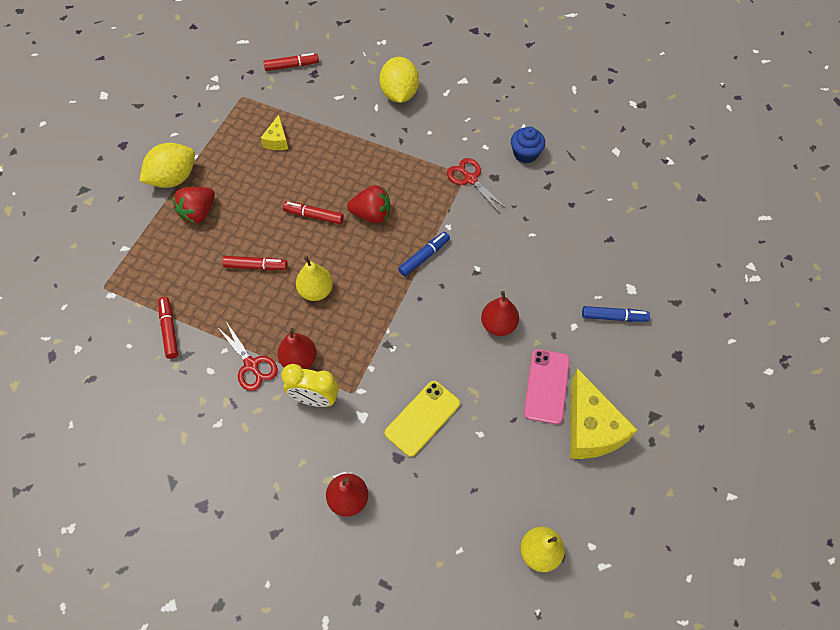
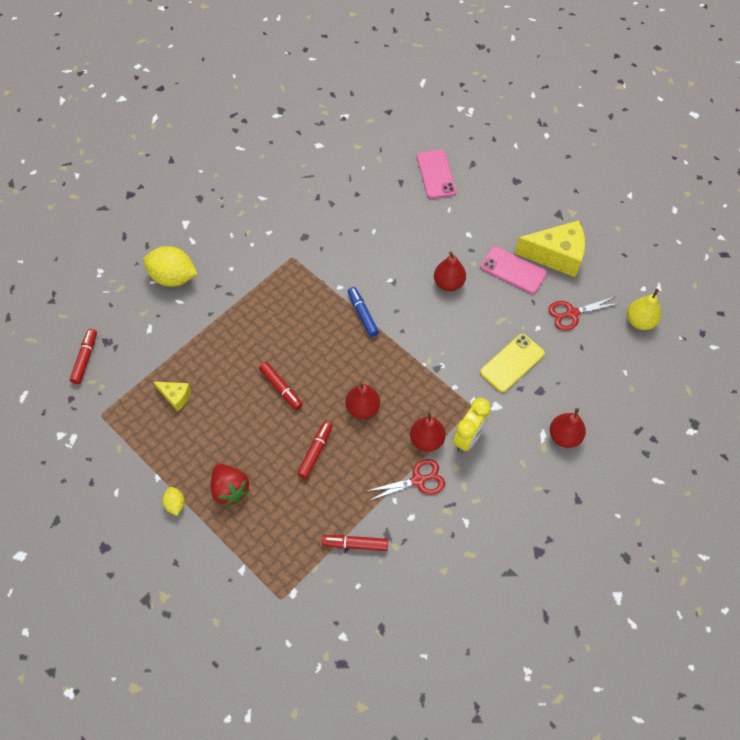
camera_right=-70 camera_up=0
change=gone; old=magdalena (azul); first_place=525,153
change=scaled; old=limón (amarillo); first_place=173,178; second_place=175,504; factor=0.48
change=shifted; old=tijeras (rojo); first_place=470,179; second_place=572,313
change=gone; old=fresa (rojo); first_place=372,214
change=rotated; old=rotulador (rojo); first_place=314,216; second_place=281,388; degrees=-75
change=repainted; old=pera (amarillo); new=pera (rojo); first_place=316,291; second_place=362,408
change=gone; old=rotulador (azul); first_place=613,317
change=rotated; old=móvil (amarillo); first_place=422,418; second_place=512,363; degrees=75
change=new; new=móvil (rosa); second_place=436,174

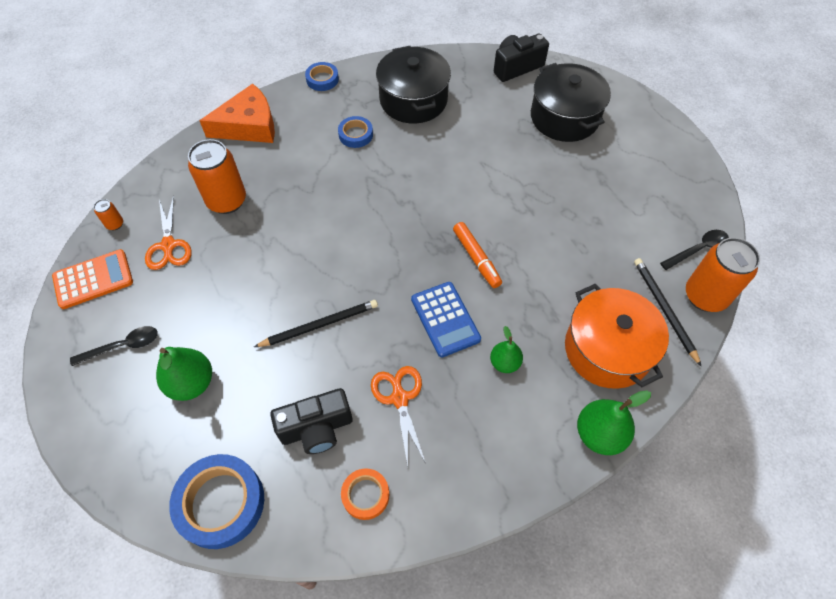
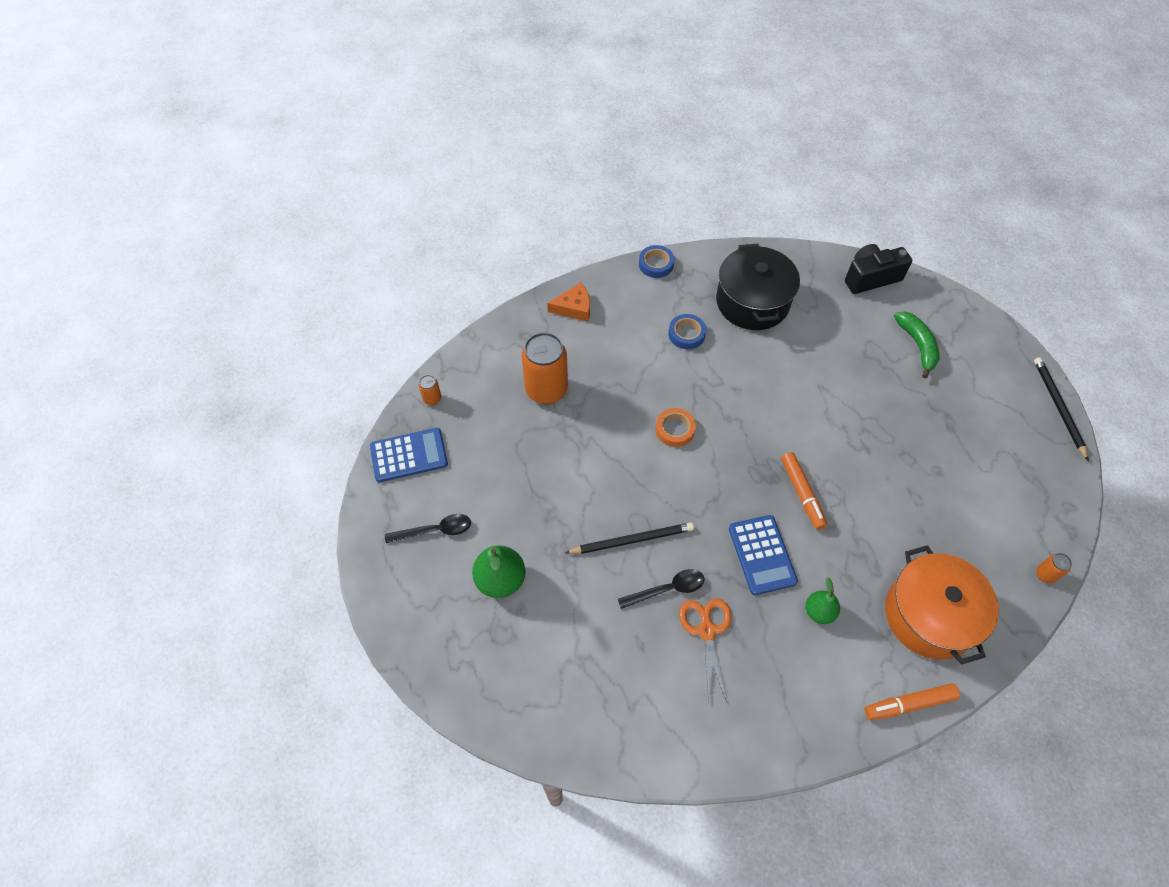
camera_right=10 camera_up=0
change=swapped; old=olla (negro); new=plátano (verde); first_place=564,117; second_place=917,345
change=scaled; old=queso (naranja); first_place=249,125; second_place=574,307; factor=0.59
change=gone; old=tijeras (naranja); first_place=168,246
change=shifted; old=cuchara (negro); first_place=698,249; second_place=667,589
change=scaled; old=lata (naranja); first_place=705,296; second_place=1045,574; factor=0.44
change=repainted; old=calculadora (naranja); new=calculadora (azul); first_place=93,279; second_place=409,455
change=shifted; old=lápiz (negro); first_place=664,309; second_place=1058,407
change=gone; old=cámara (negro); first_place=316,428
change=swapped; old=pera (verde); new=rotulador (naranja); first_place=599,434; second_place=909,704
change=gone; old=cinta adhesiva (azul); first_place=220,503
change=shifted; old=cinta adhesiva (naranja); first_place=365,495; second_place=675,429

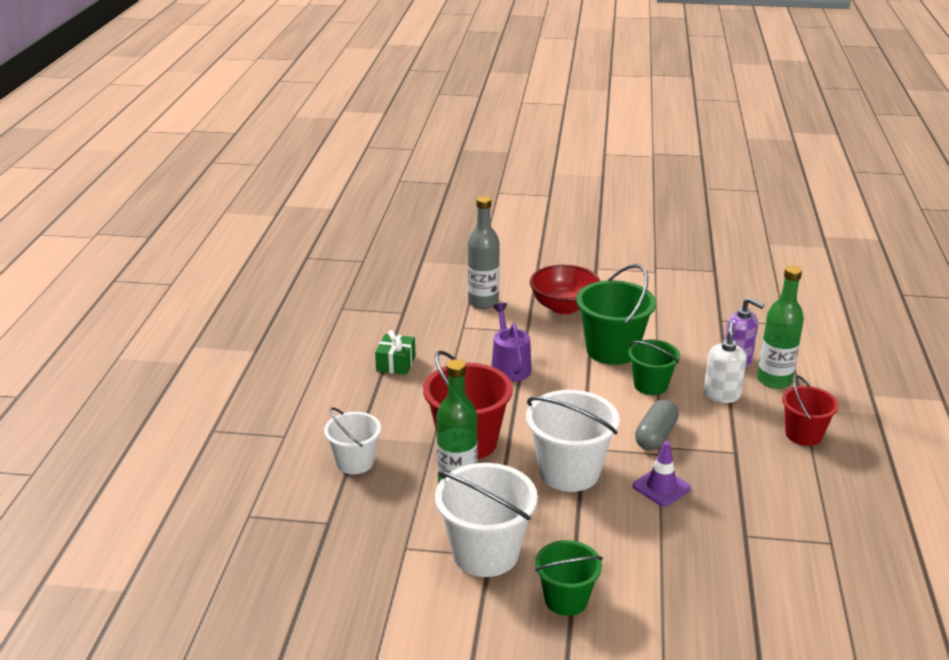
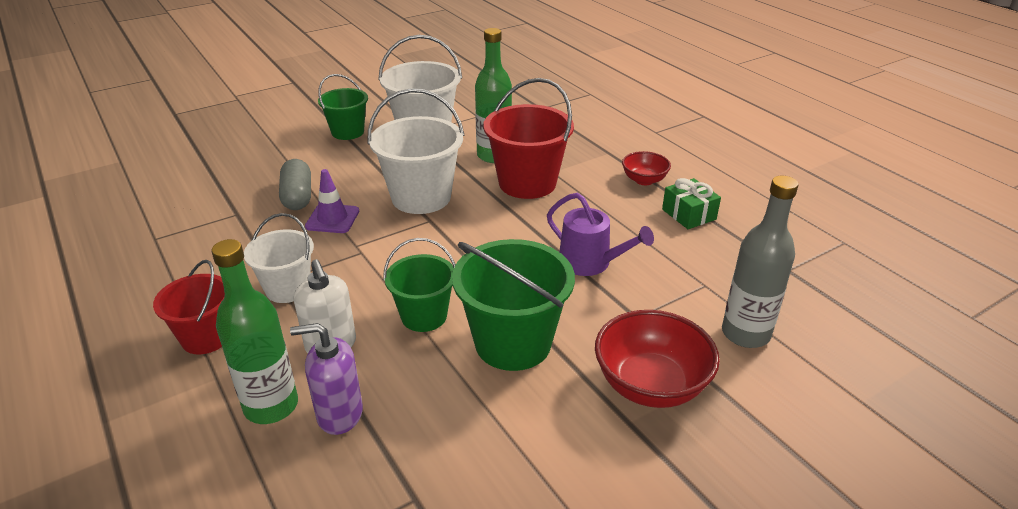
camera_right=140 camera_up=5
change=shifted; old=cápsula (gris); first_place=655,436; second_place=297,196
change=shifted; old=balde (blanco); first_place=355,462; second_place=288,288
change=new; new=cuenco (rojo); second_place=644,180

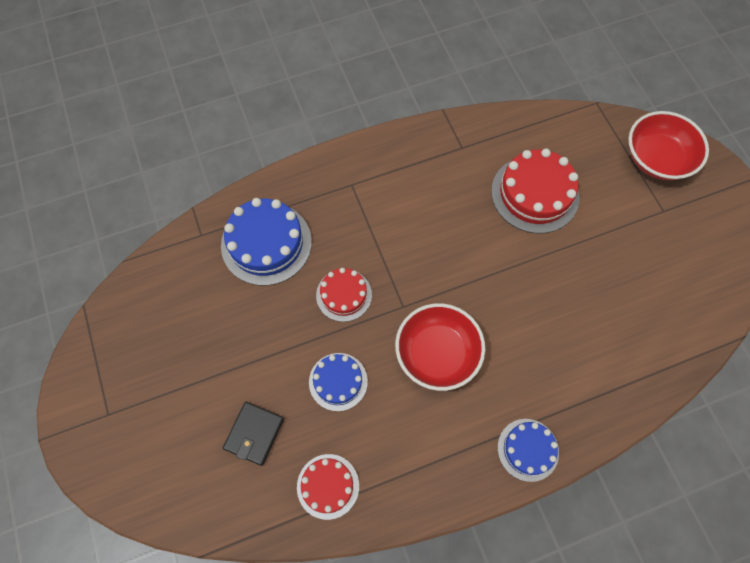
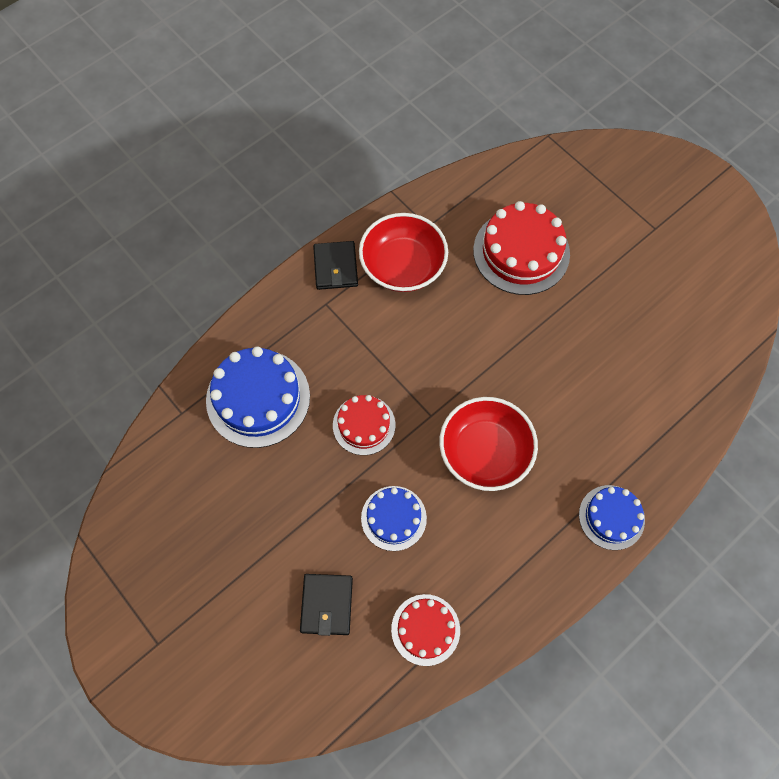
camera_right=-20 camera_up=0
change=shifted; old=cuenco (rojo); first_place=657,159; second_place=403,266
change=new; new=cartera (negro); second_place=336,267

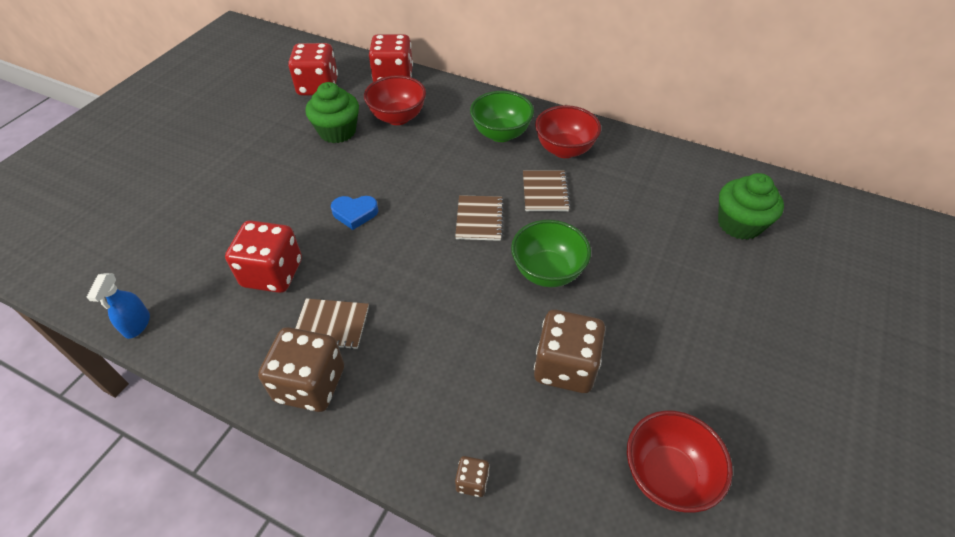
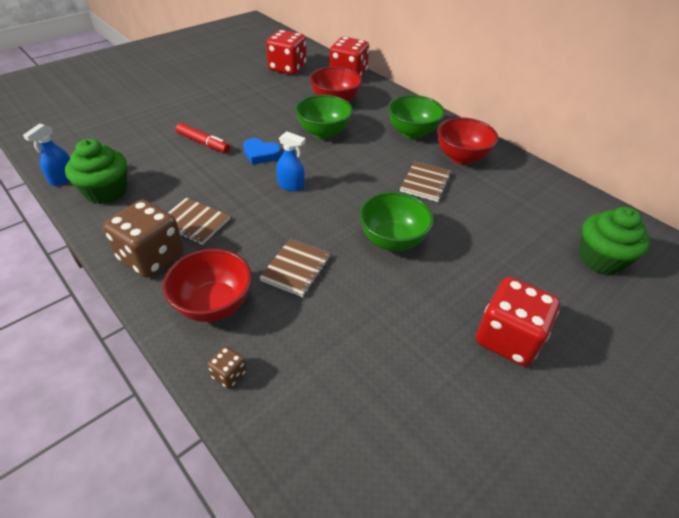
camera_right=20 camera_up=-5
change=shifted; old=magdalena (verde); first_place=337,131; second_place=106,191
change=shifted; old=cuaderno (marrón); first_place=479,219; second_place=296,268
change=shifted; old=dado (rojo); first_place=272,273; second_place=507,338
change=gone; old=dado (marrón); first_place=565,366
change=shifted; old=cuenco (rojo); first_place=666,475; second_place=214,305
change=new; new=cuenco (verde); second_place=323,133
change=new; new=rotulador (rojo); second_place=203,143
change=new; new=pulverizador (azul); second_place=291,185

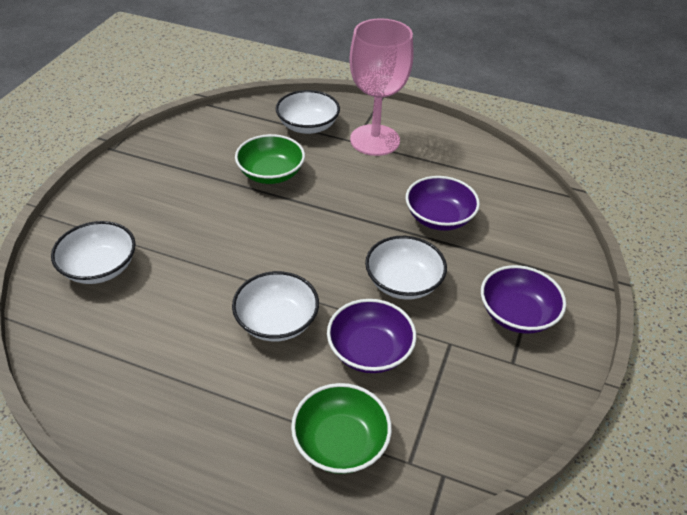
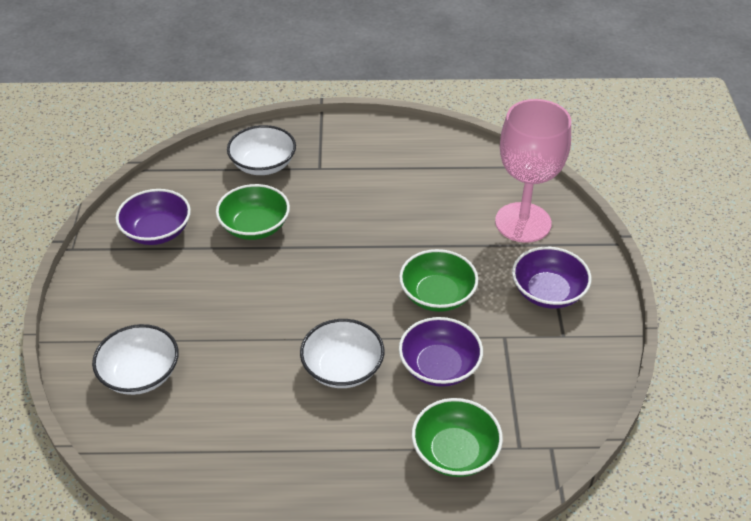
camera_right=-20 camera_up=0
change=shifted; old=copa (rosa); first_place=375,140; second_place=523,222
change=shifted; old=cuenco (morado); first_place=439,218; second_place=157,231
change=repainted; old=cuenco (blanco); new=cuenco (verde); first_place=403,282; second_place=437,295

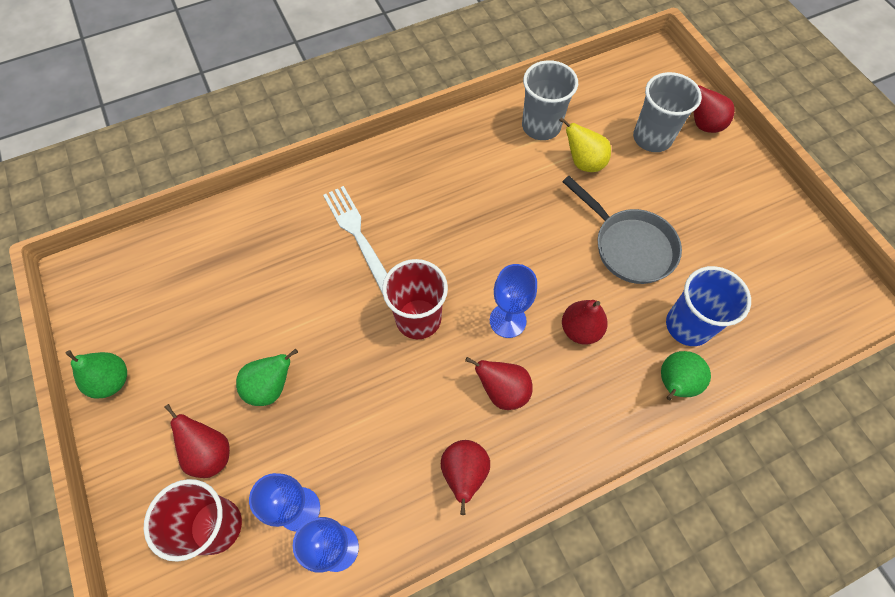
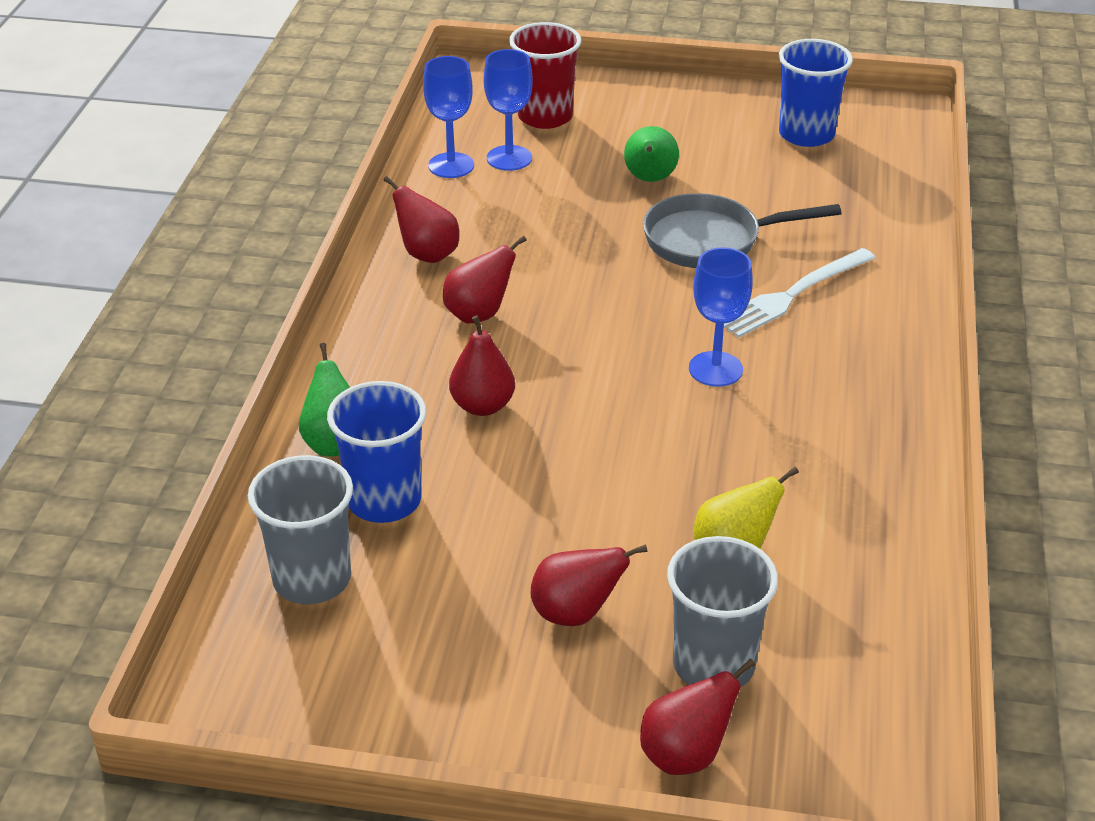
camera_right=125 camera_up=-25
change=shifted; old=vaso (gris); first_place=541,126; second_place=312,579
change=shifted; old=sartén (gris); first_place=629,246; second_place=710,240
change=rotated; old=tenedor (blanco); first_place=358,235; second_place=791,295; degrees=135
change=gone; old=vaso (rojo); first_place=418,319
change=shifted; old=copa (azul); first_place=507,320; second_place=715,369
change=gone; old=pera (verde); first_place=112,381
change=shifted; old=pera (rojo); first_place=210,453; second_place=575,613
change=new; new=vaso (azul); second_place=806,134

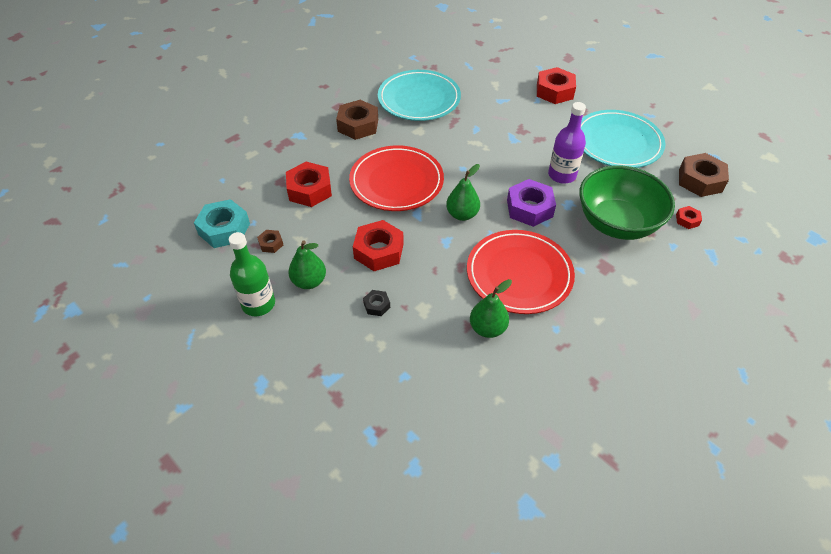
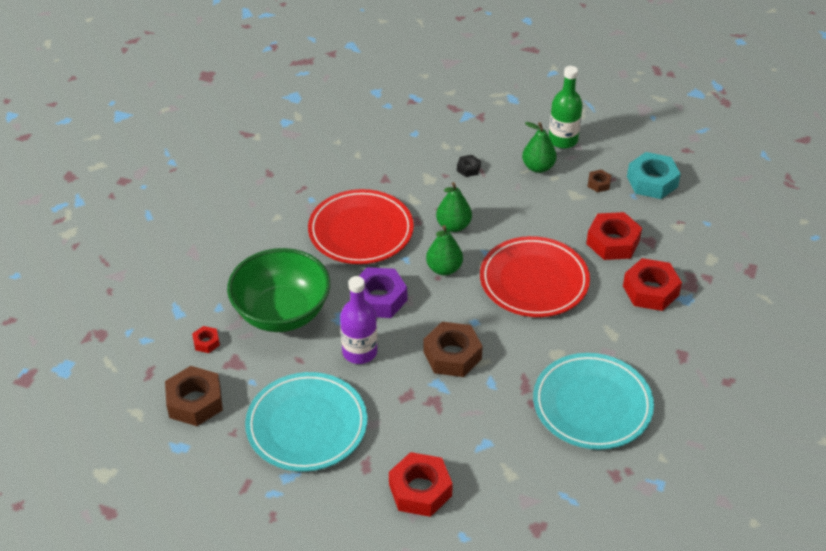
camera_right=155 camera_up=-5
change=shifted; old=tuerca (marrón); first_place=358,125; second_place=452,355
change=shifted; old=tuerca (rojo); first_place=379,251; second_place=650,290
change=shifted; old=pera (verde); first_place=487,328; second_place=453,226

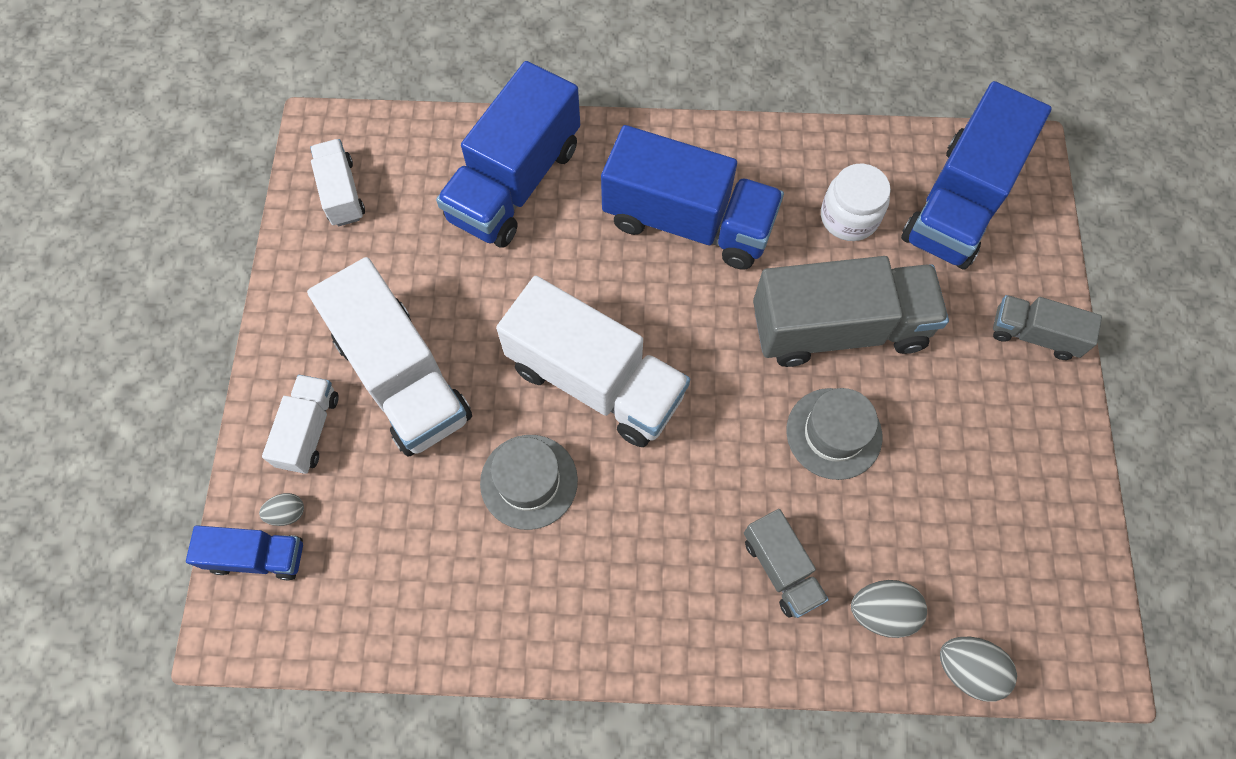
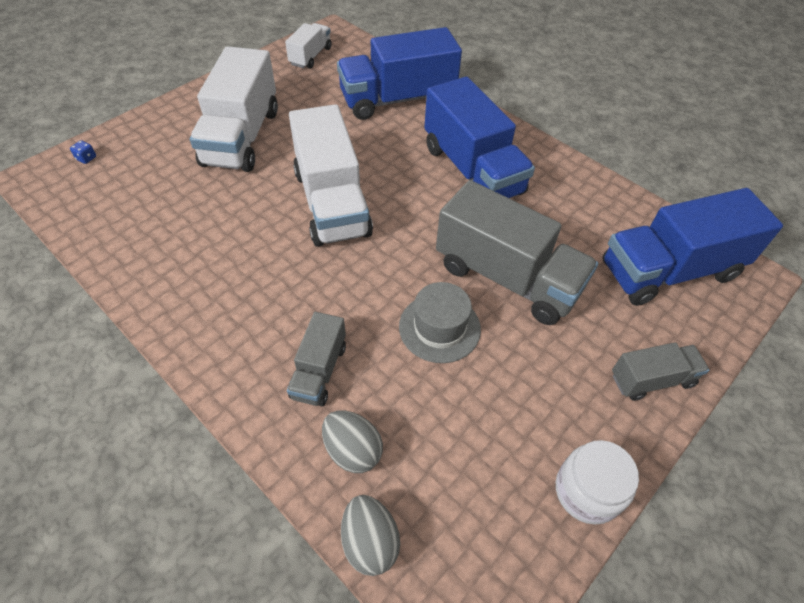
camera_right=40 camera_up=-15
change=shifted; old=tarro (blanco); first_place=849,217; second_place=587,491
change=rotated; old=camión (gris); first_place=1034,334; second_place=652,380; degrees=105
change=gone; old=camión (blanco); first_place=309,430
change=gone; old=sombrero (gris); first_place=529,481
change=gone; old=huevo (gris); first_place=287,513
change=swapped; old=camión (azul); new=dado (azul); first_place=257,556; second_place=86,158

